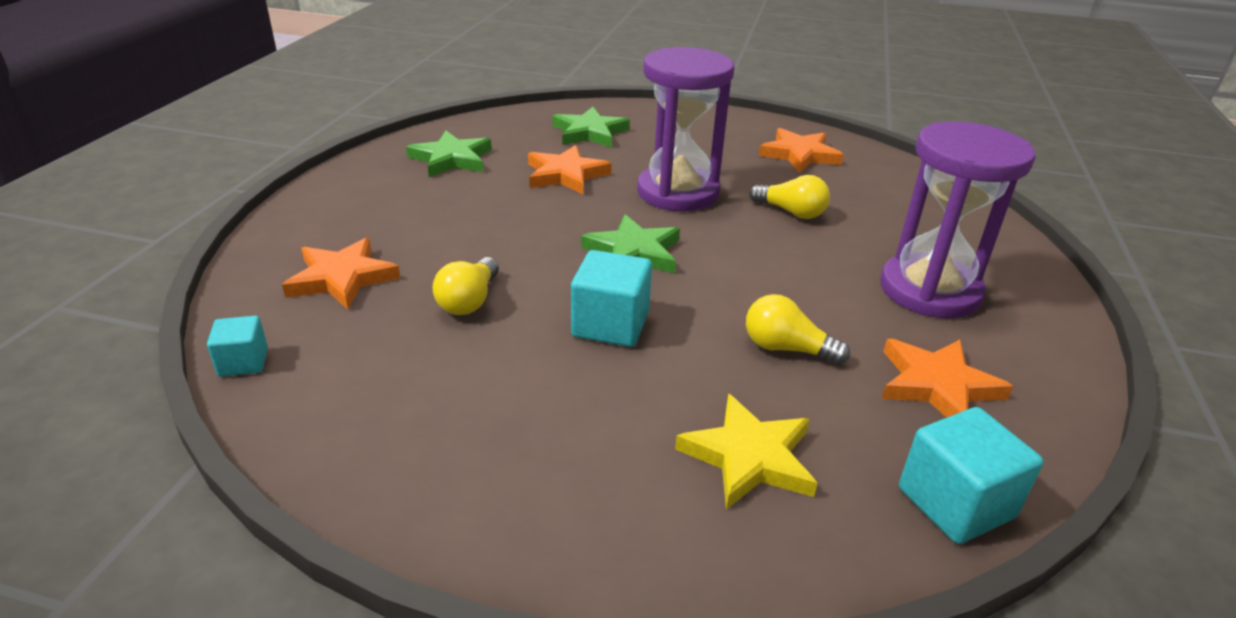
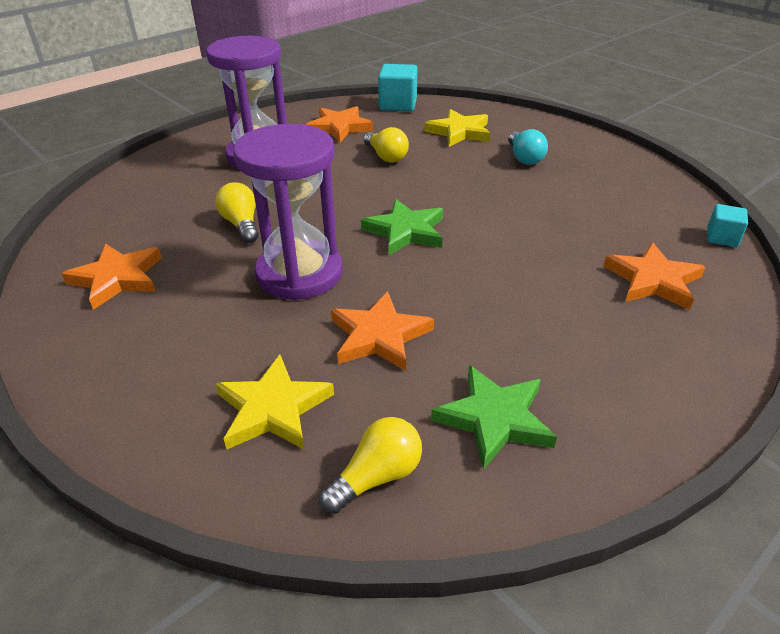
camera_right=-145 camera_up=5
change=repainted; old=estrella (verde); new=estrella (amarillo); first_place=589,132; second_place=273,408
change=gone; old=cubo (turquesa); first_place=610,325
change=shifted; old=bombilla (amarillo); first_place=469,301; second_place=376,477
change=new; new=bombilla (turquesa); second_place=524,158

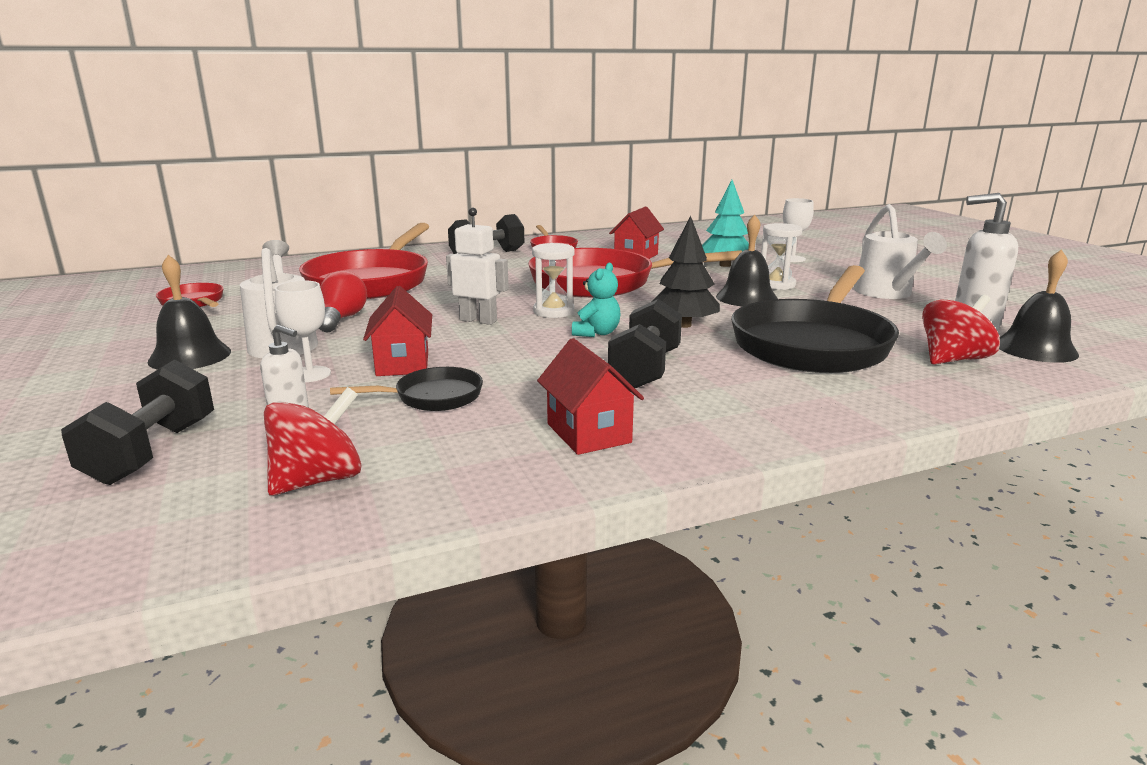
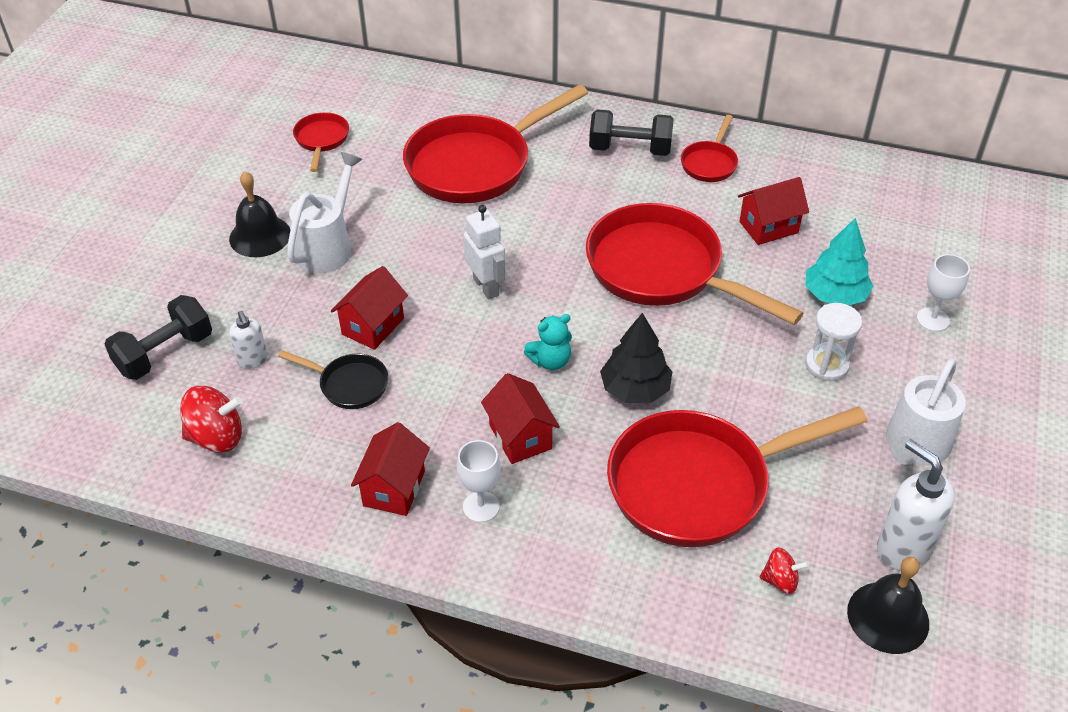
camera_right=40 camera_up=25
change=gone; old=campana (negro); first_place=746,297
change=gone; old=reloj de arena (blanco); first_place=553,311
change=repainted; old=sartén (negro); new=sartén (rojo); first_place=813,344; second_place=699,484
change=gone; old=bombilla (rojo); first_place=342,319
change=shifted; old=copa (blanco); first_place=310,374; second_place=481,507
change=scaled; old=peonza (rojo); first_place=952,359; second_place=780,580; factor=0.58
change=swapped; old=mancuerna (negro); new=casa (rojo); first_place=645,369; second_place=520,437

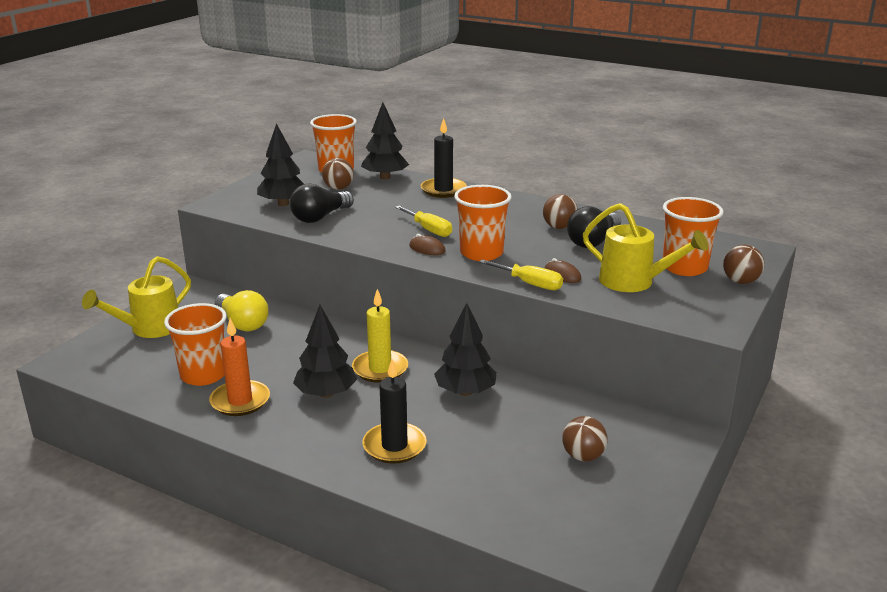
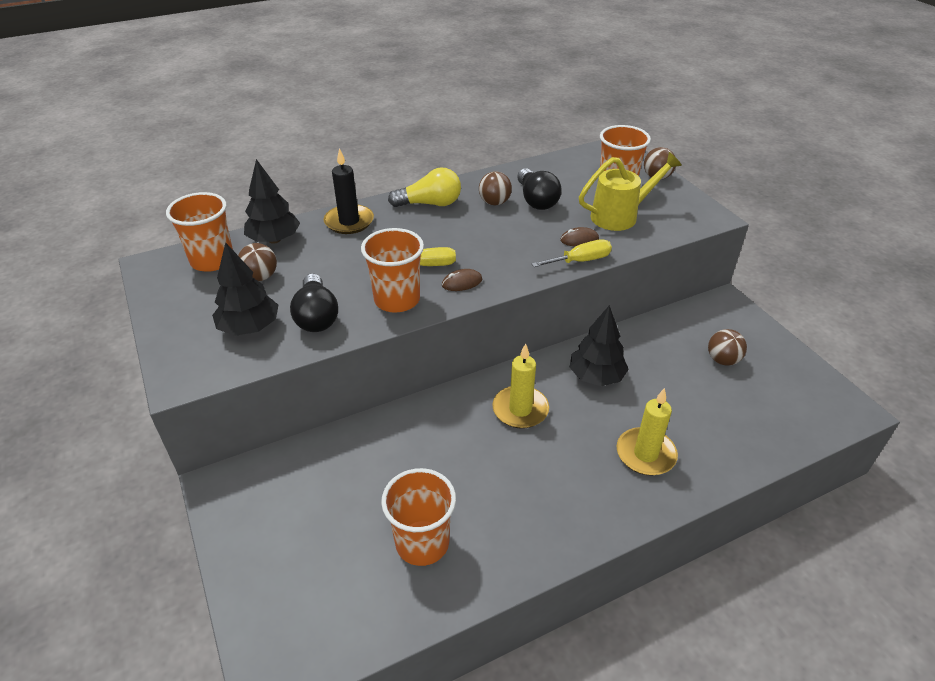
camera_right=-55 camera_up=15
change=shifted; old=vaso (naranja); first_place=481,253; second_place=397,300
change=gone; old=regadera (amarillo); first_place=149,329
change=shifted; old=bombilla (amarillo); first_place=242,323; second_place=430,204
change=gone; old=árbol (negro); first_place=326,394
change=gone; old=vela (naranja); first_place=240,401
change=repainted; old=vela (negro); new=vela (amarillo); first_place=394,446; second_place=645,454

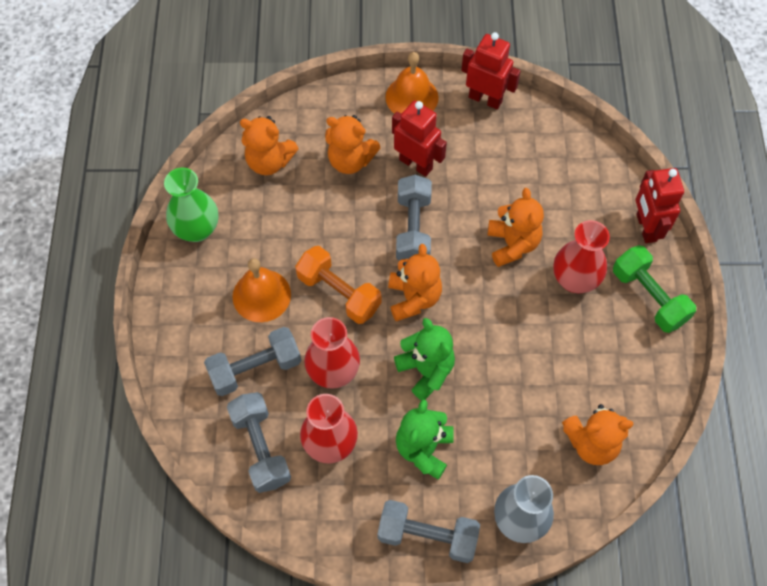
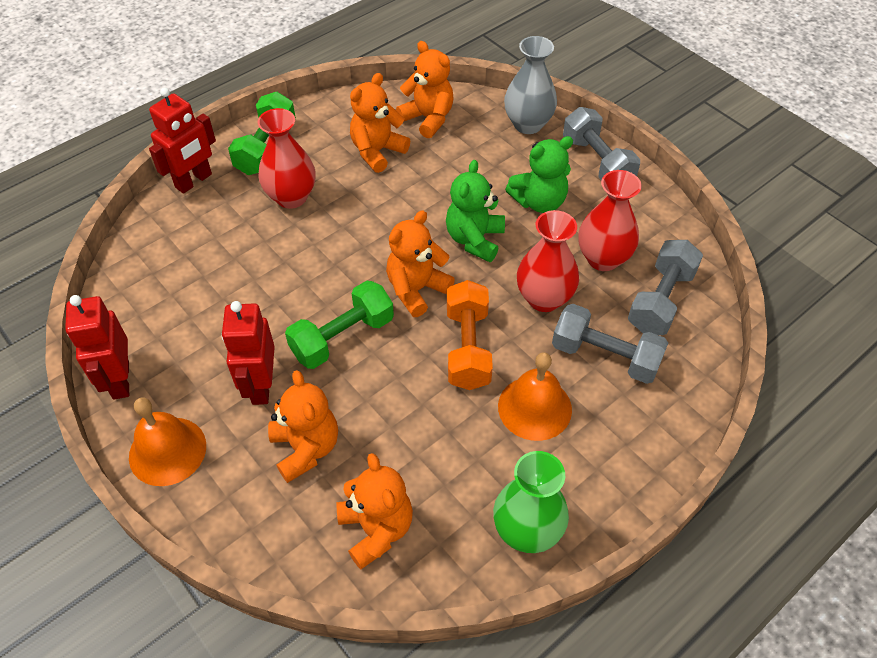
camera_right=-130 camera_up=-10
change=repainted; old=mancuerna (gris); new=mancuerna (verde); first_place=413,228; second_place=342,337
change=shifted; old=osito (naranja); first_place=512,244; second_place=377,151

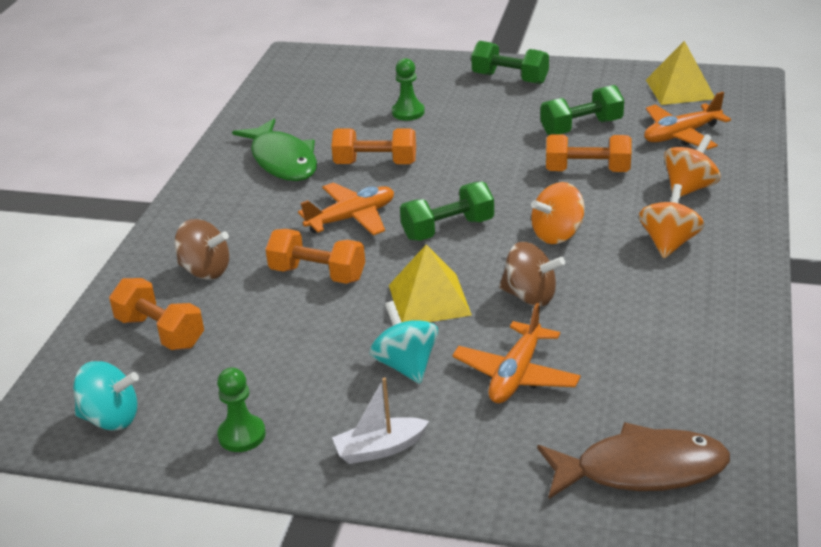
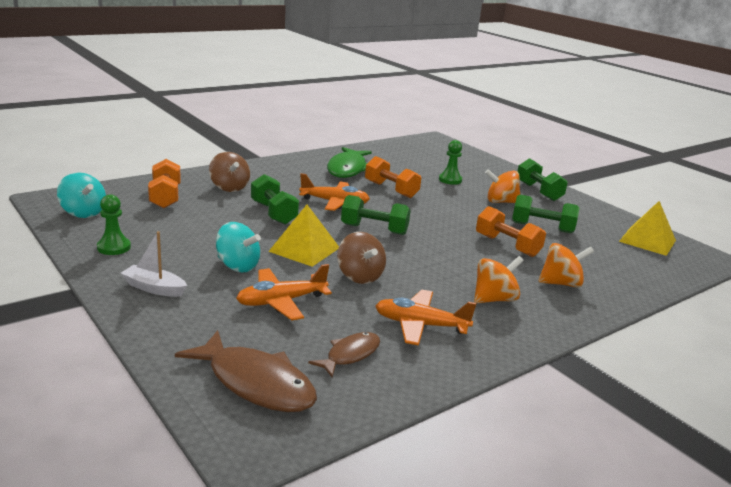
camera_right=35 camera_up=-10
change=shifted; old=avión (naranja); first_place=681,135; second_place=420,325
change=shifted; old=peonza (naranja); first_place=557,234; second_place=501,202
change=repainted; old=mancuerna (naranja); new=mancuerna (verde); first_place=317,274; second_place=273,213
change=rotated; old=peonza (turquesa); first_place=406,365; second_place=237,266; degrees=105
change=new; new=pez (marrón); second_place=350,355

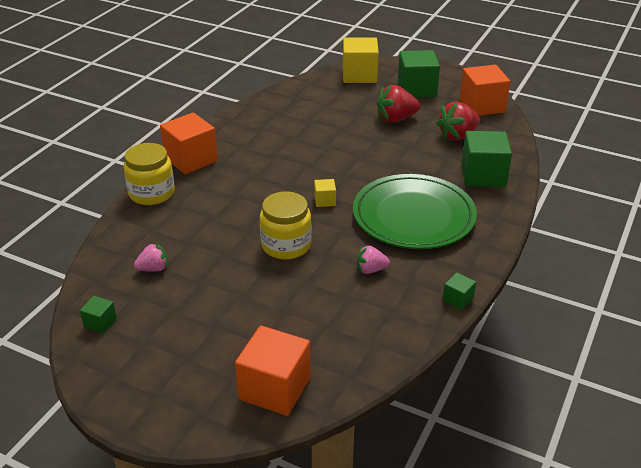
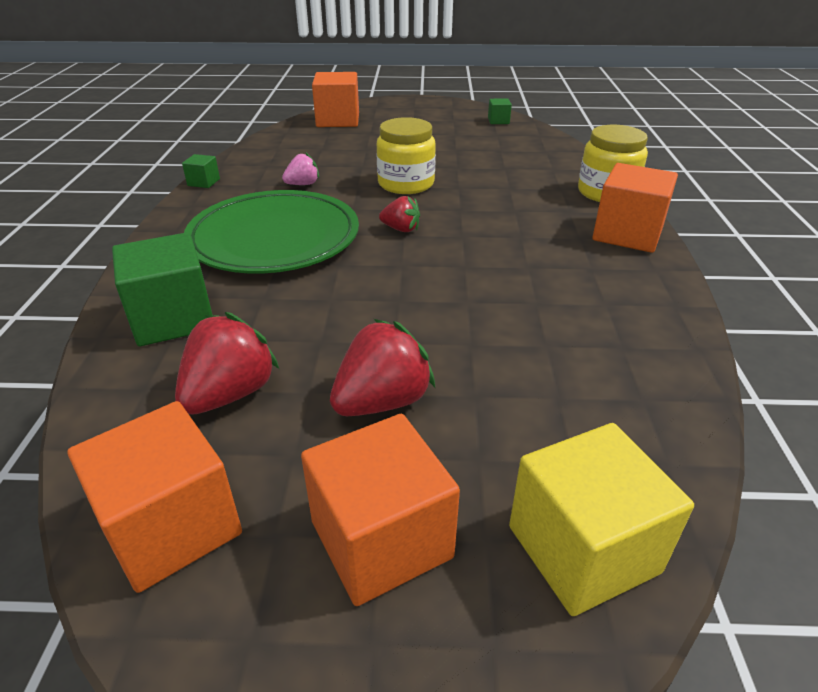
camera_right=155 camera_up=0
change=repainted; old=cubo (verde); new=cubo (naranja); first_place=417,89; second_place=381,539
change=swapped; old=cubo (amarillo); new=fresa (rojo); first_place=325,201; second_place=401,229
change=gone; old=fresa (rosa); first_place=153,269

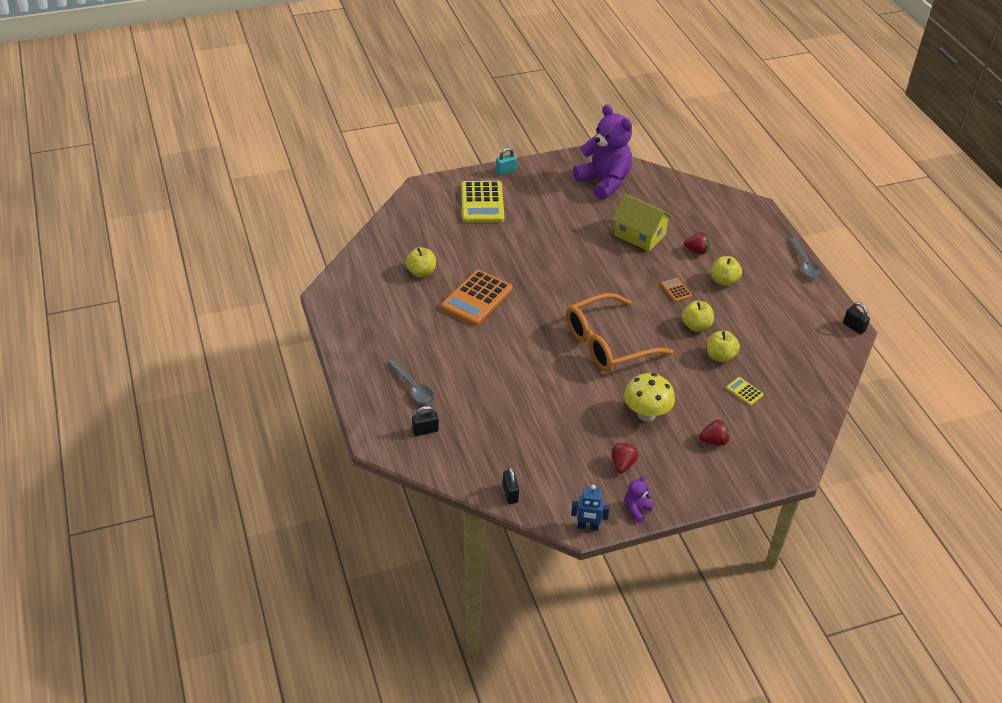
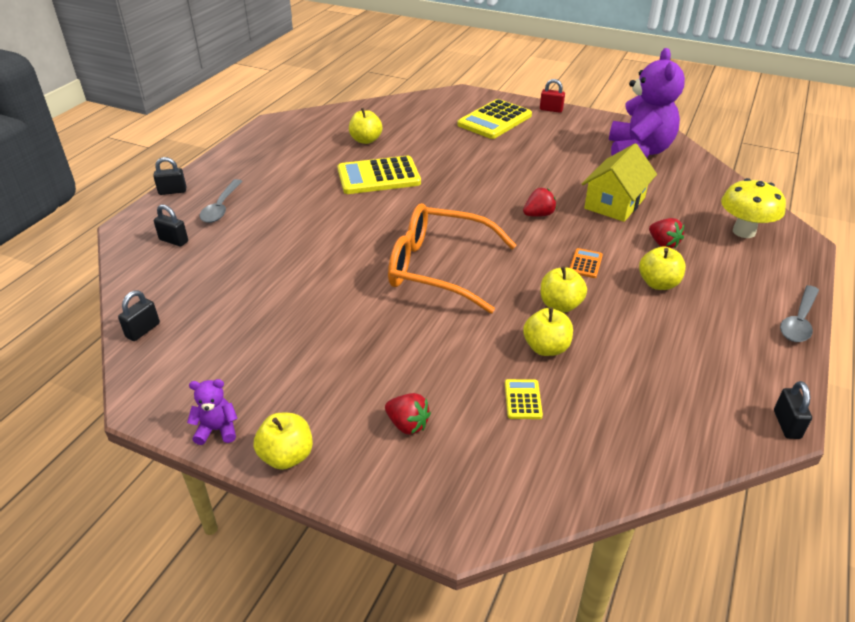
camera_right=45 camera_up=-5
change=repainted; old=candado (turquesa); new=candado (rojo); first_place=506,171; second_place=551,110
change=rotated; old=casa (amarillo); first_place=639,235; second_place=614,203; degrees=45
change=repainted; old=calculadora (naranja); new=calculadora (amarillo); first_place=477,298; second_place=378,176
change=shifted; old=seta (amarillo); first_place=646,414; second_place=744,232
change=shifted; old=fresa (rojo); first_place=622,464; second_place=538,215
change=gone; old=robot (azul); first_place=588,526
change=new; new=candado (negro); second_place=172,191
change=new; new=manzana (amarillo); second_place=287,456

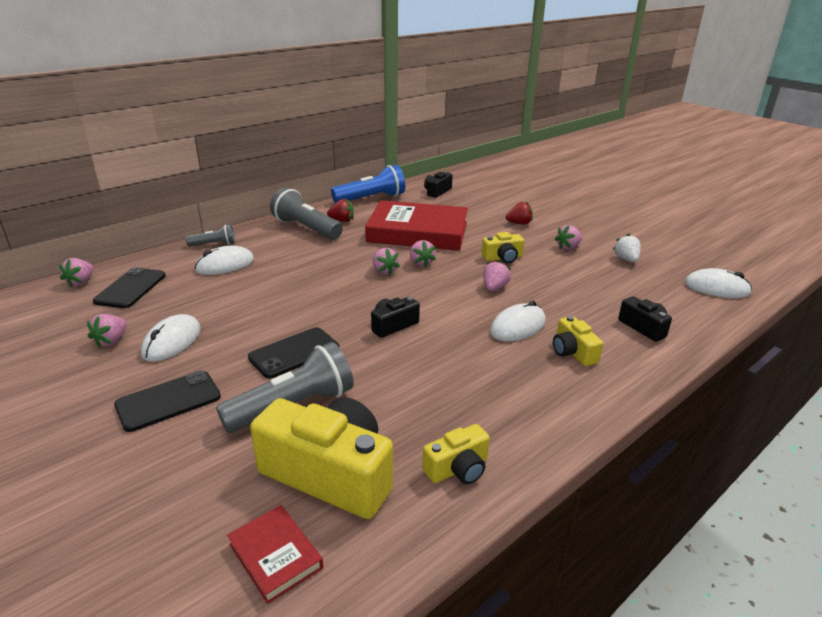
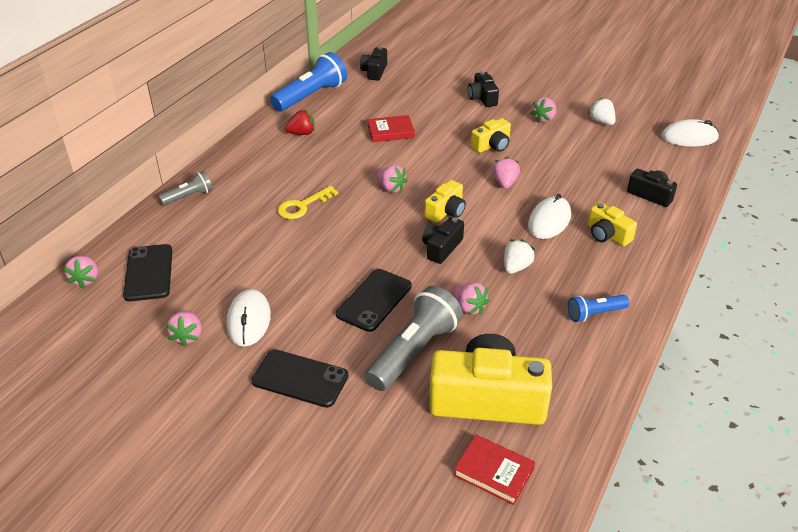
camera_right=-20 camera_up=10
change=gone; old=lámpara de mano (gris); first_place=306,228
change=scaled; old=libro (rojo); first_place=417,232; second_place=391,132; factor=0.43
change=swapped; old=fresa (rojo); new=cámara (negro); first_place=519,223; second_place=482,98
change=shifted; old=fresa (rosa); first_place=421,263; second_place=469,307
change=gone; old=ratón (blanco); first_place=225,265
change=rotated; old=móvil (negro); first_place=168,401; second_place=300,378; degrees=75
change=shifted; old=cámara (amarillo); first_place=458,468; second_place=446,211
change=new; new=llave (amarillo); second_place=302,206
change=new; new=fresa (blanco); second_place=516,267
change=new; new=lámpara de mano (azul); second_place=595,314

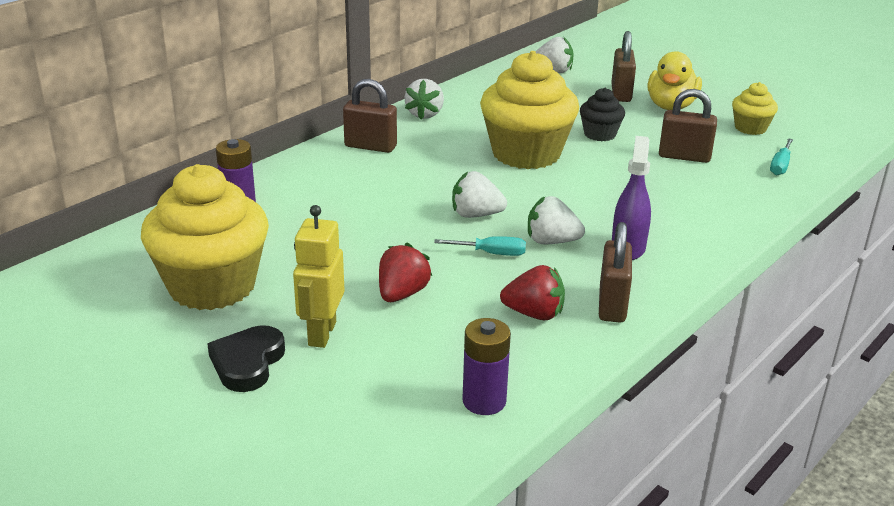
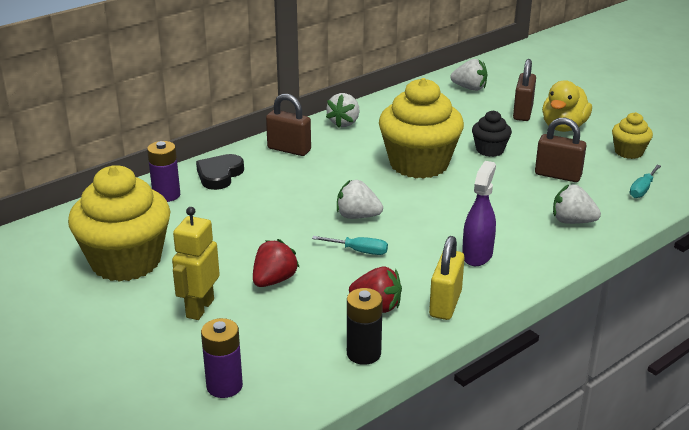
camera_right=10 camera_up=0
change=shifted; old=fresa (blanco); first_place=551,241; second_place=572,221
change=repainted; old=candado (marrón); new=candado (amarillo); first_place=612,305; second_place=445,304
change=shifted; old=pila (morado); first_place=484,401; second_place=224,386
change=shifted; old=corazón (negro); first_place=247,363; second_place=219,175
change=new; new=pila (negro); second_place=363,353

